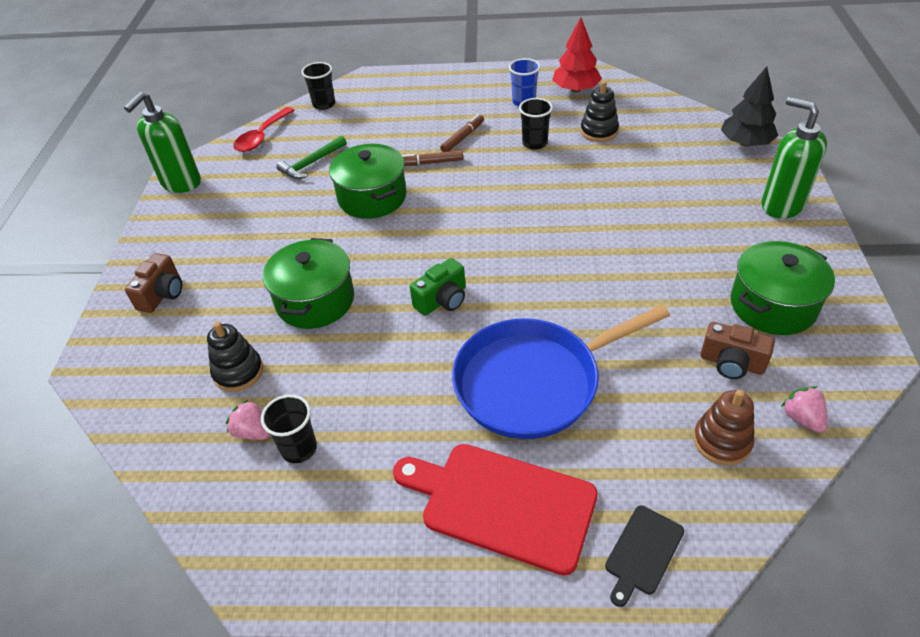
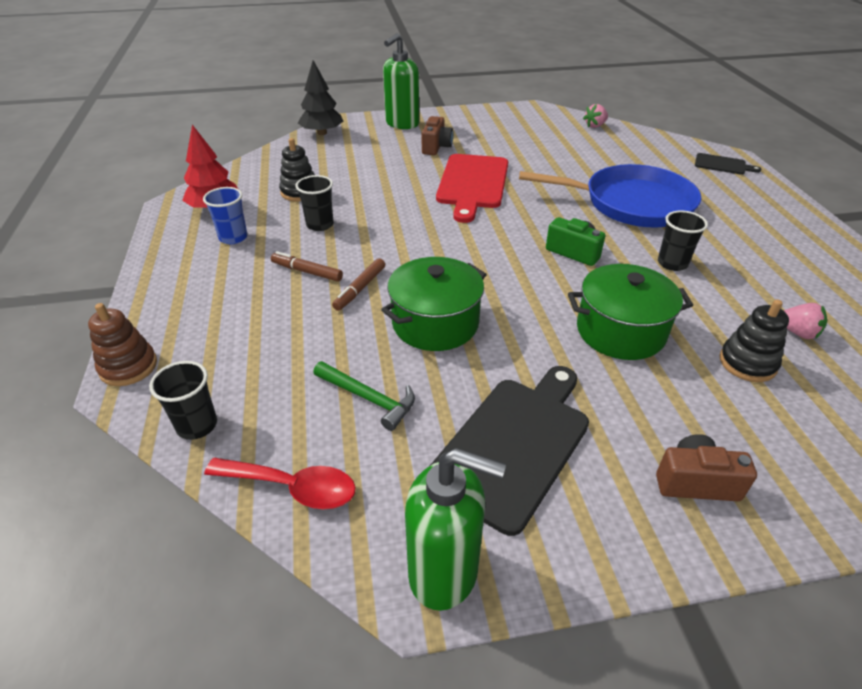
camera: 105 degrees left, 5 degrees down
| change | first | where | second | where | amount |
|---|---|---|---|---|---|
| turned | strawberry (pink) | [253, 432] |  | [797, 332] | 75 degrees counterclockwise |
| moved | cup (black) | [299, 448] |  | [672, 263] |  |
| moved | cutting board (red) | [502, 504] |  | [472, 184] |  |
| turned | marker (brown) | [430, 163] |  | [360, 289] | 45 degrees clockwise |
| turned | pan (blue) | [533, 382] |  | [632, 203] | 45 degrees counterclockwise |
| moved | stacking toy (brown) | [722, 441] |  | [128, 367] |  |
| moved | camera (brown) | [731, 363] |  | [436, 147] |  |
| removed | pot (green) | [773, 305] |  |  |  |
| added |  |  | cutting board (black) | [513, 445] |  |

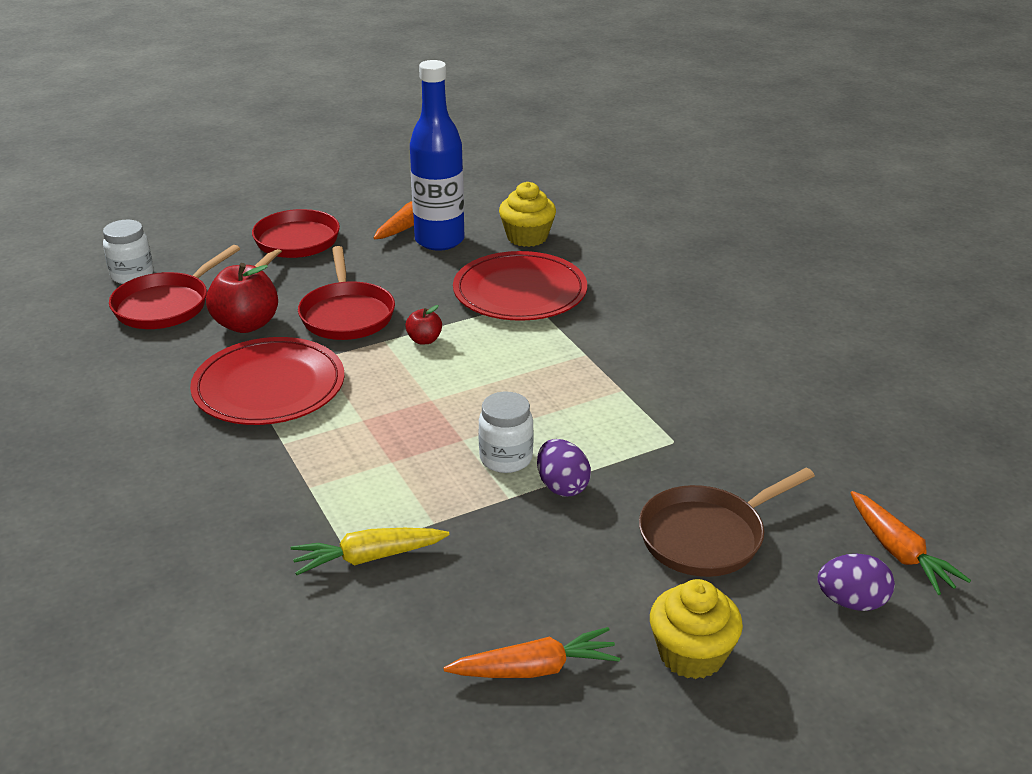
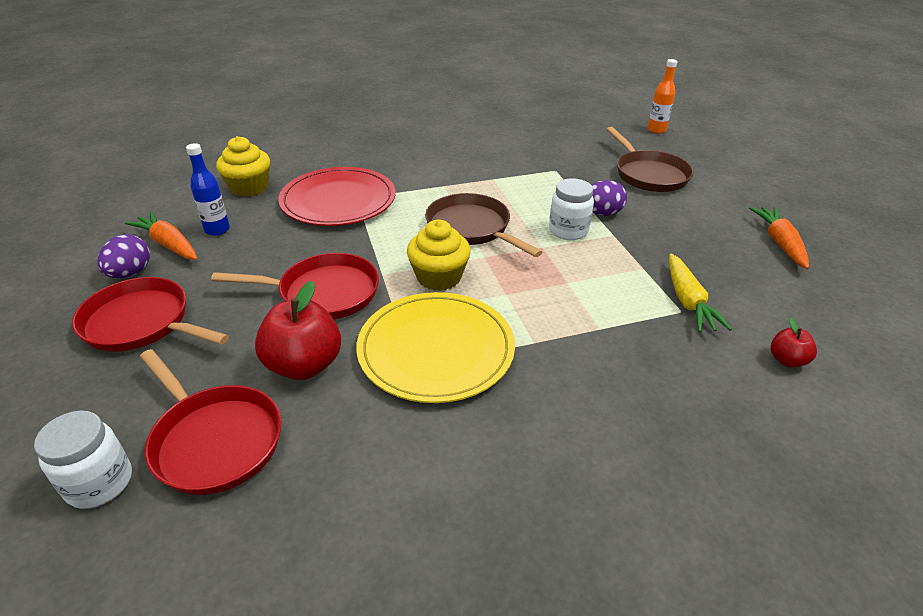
camera: 80 degrees left, 5 degrees up
| change | first | where | second | where | amount |
|---|---|---|---|---|---|
| recoloured | plate (red) | [269, 386] | plate (yellow) | [436, 349] |  |
| moved | apple (red) | [424, 340] |  | [787, 360] |  |
| resized | bottle (blue) | [439, 240] |  | [217, 230] | x0.50 |
| moved | cupcake (yellow) | [691, 654] |  | [439, 277] |  |
| moved | egg (purple) | [852, 602] |  | [130, 273] |  |
| replaced | carrot (orange) | [899, 552] | bottle (orange) | [656, 130] |  |
| added |  |  | pan (brown) | [471, 228] |  |

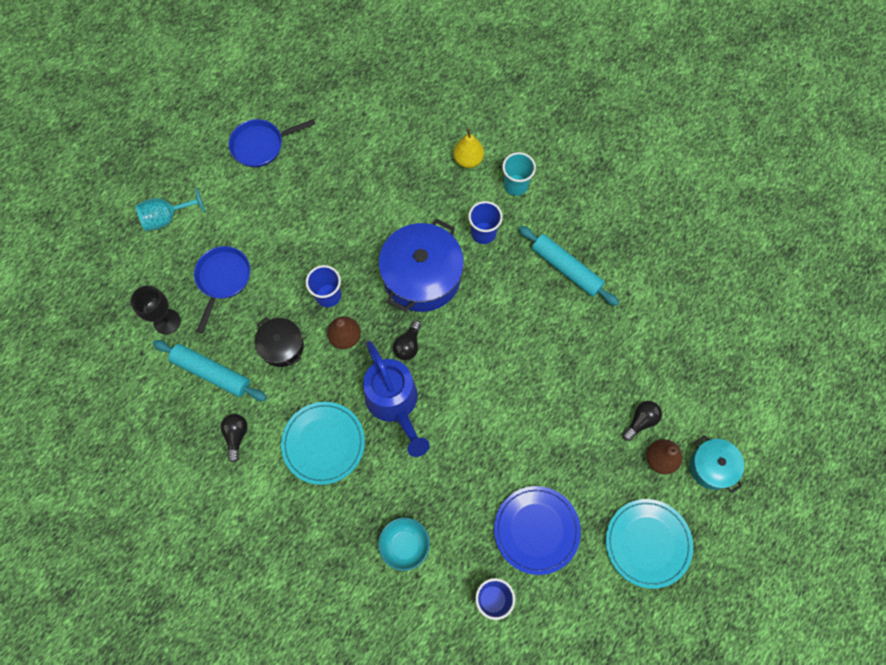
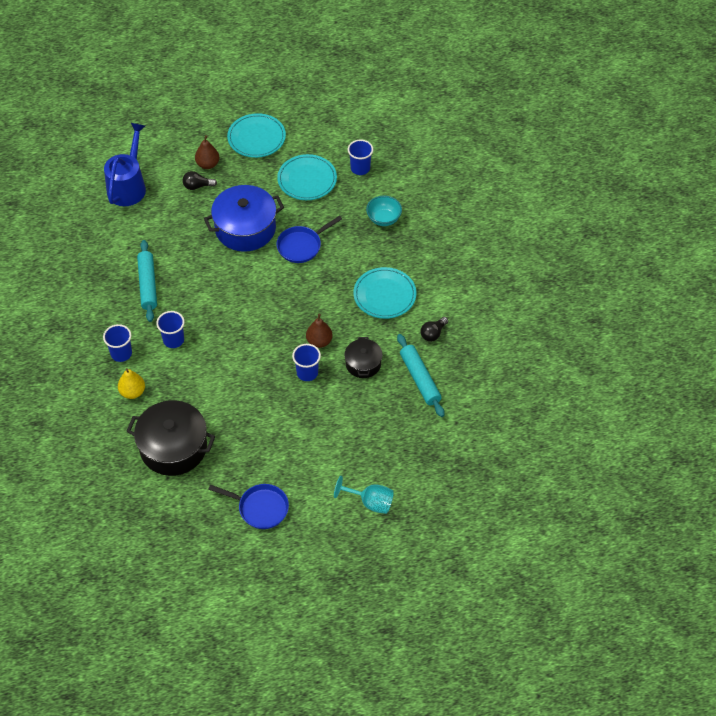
camera: 140 degrees left, 15 degrees down
| change | first | where | second | where | amount |
|---|---|---|---|---|---|
| removed | goblet (black) | [167, 321] |  |  |  |
| moved | pan (blue) | [223, 279] |  | [301, 246] |  |
| moved | watering can (blue) | [395, 404] |  | [128, 185] |  |
| moved | pot (blue) | [422, 276] |  | [245, 228] |  |
| removed | light bulb (black) | [408, 345] |  |  |  |
| recoloured | plate (blue) | [536, 530] | plate (turquoise) | [307, 179] |  |
| recoloured | cup (turquoise) | [515, 185] | cup (blue) | [121, 353] |  |
| removed | pot (turquoise) | [712, 466] |  |  |  |
| added |  |  | pot (black) | [173, 447] |  |

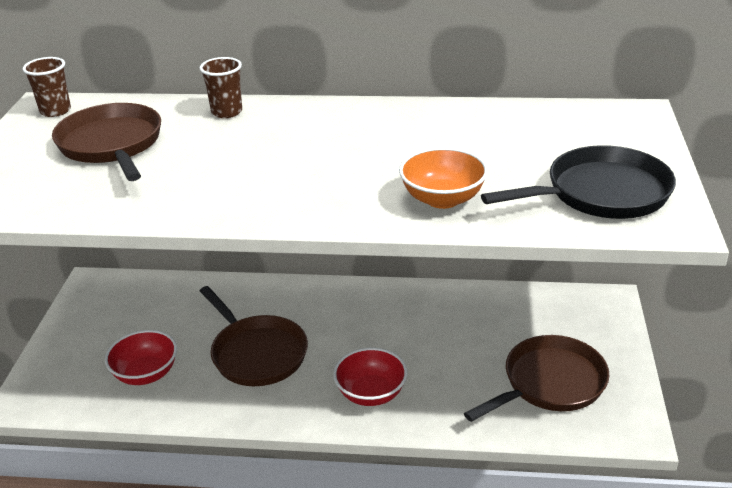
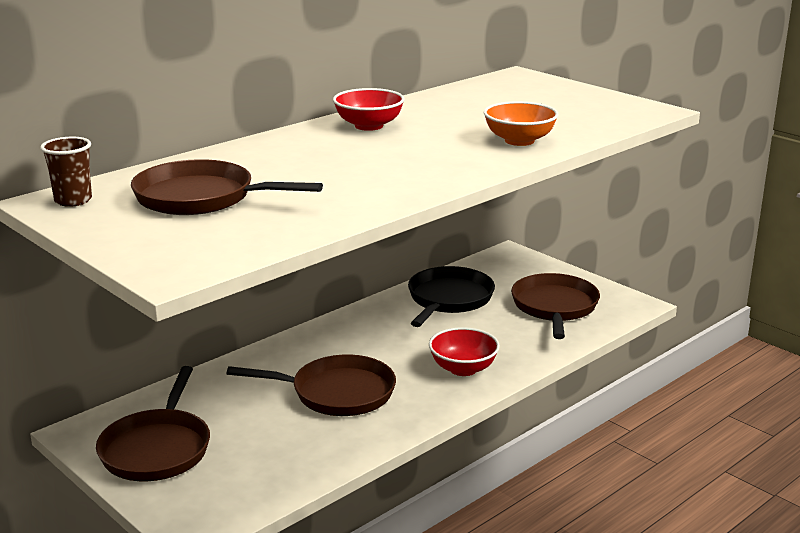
camera: 50 degrees left, 10 degrees down
| change | first | where | second | where | amount |
|---|---|---|---|---|---|
| moved | bowl (red) | [146, 374] |  | [369, 126] |  |
| removed | cup (brown) | [227, 112] |  |  |  |
| moved | pan (black) | [601, 193] |  | [448, 299] |  |
| added |  |  | pan (brown) | [157, 449] |  |

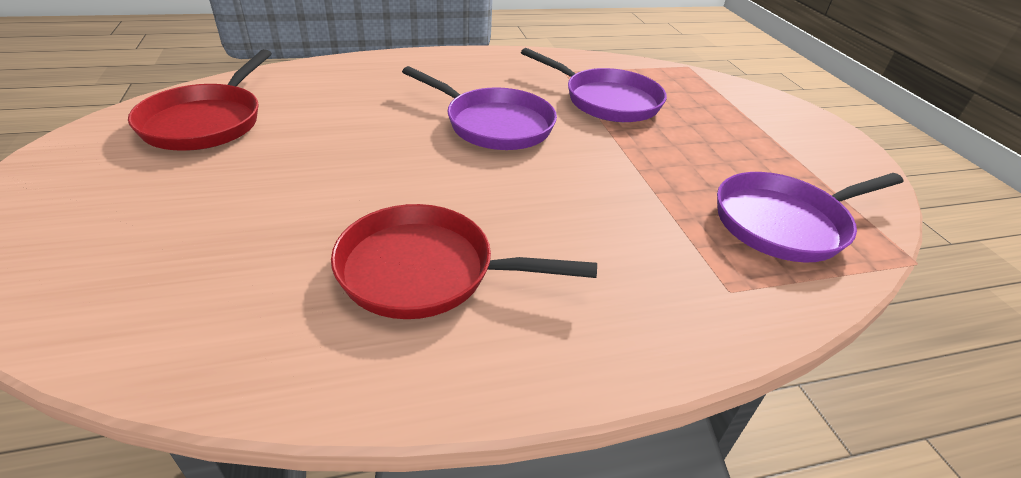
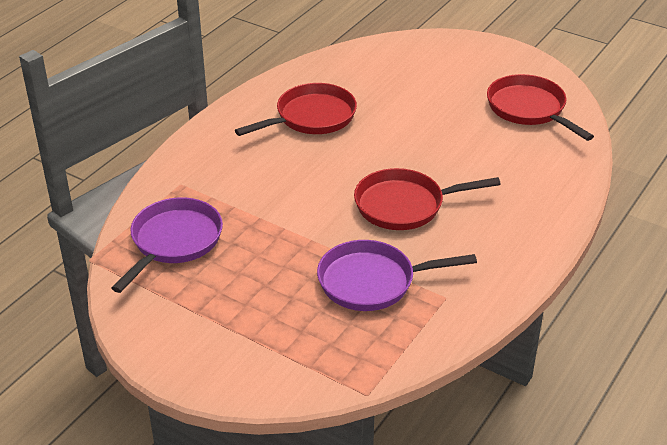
camera: 140 degrees right, 0 degrees up
| change | first | where | second | where | amount |
|---|---|---|---|---|---|
| recoloured | pan (purple) | [493, 124] | pan (red) | [405, 205] |  |

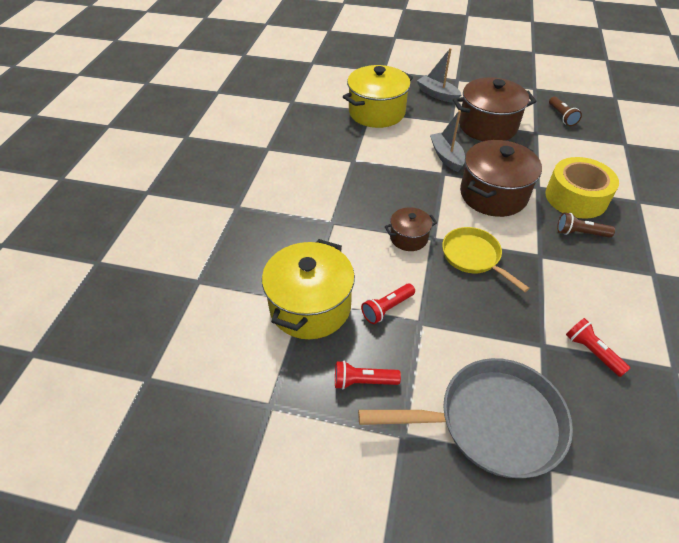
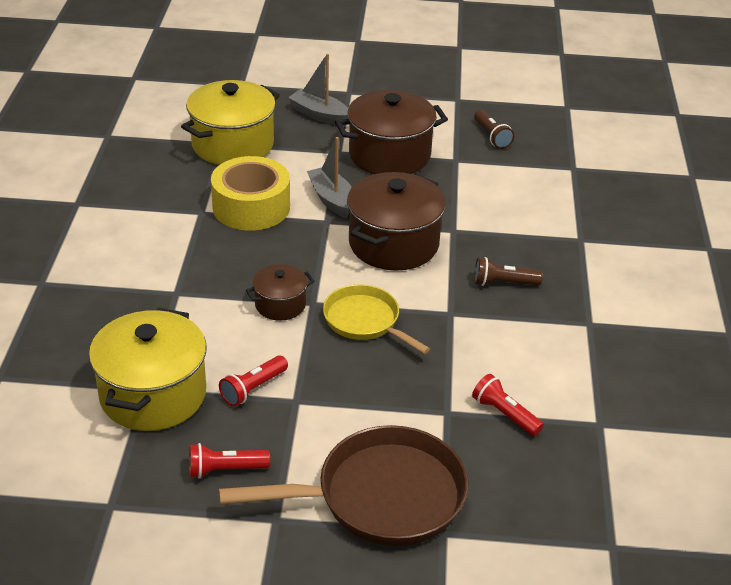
camera: 10 degrees left, 10 degrees down
| change | first | where | second | where | amount |
|---|---|---|---|---|---|
| recoloured | pan (grey) | [491, 422] | pan (brown) | [381, 496] |  |
| moved | tape (yellow) | [576, 197] |  | [251, 207] |  |

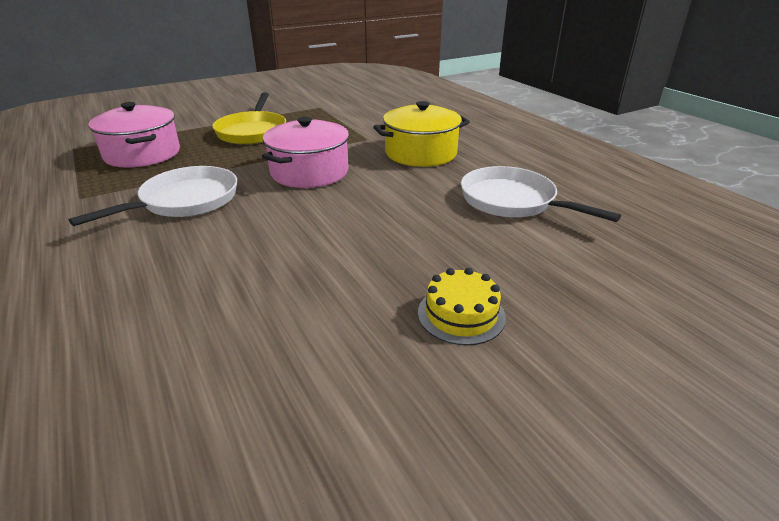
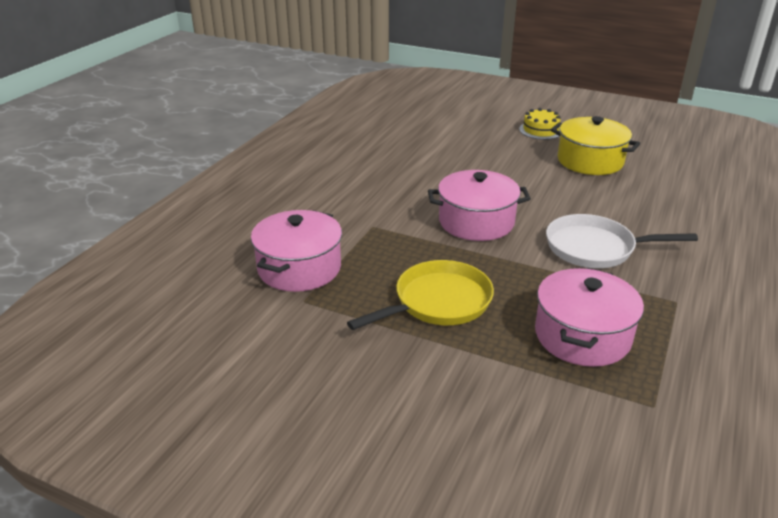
camera: 125 degrees left, 0 degrees up
| change | first | where | second | where | amount |
|---|---|---|---|---|---|
| moved | pot (yellow) | [421, 153] |  | [590, 161] |  |
| removed | pan (white) | [513, 201] |  |  |  |
| added |  |  | pot (pink) | [299, 268] |  |

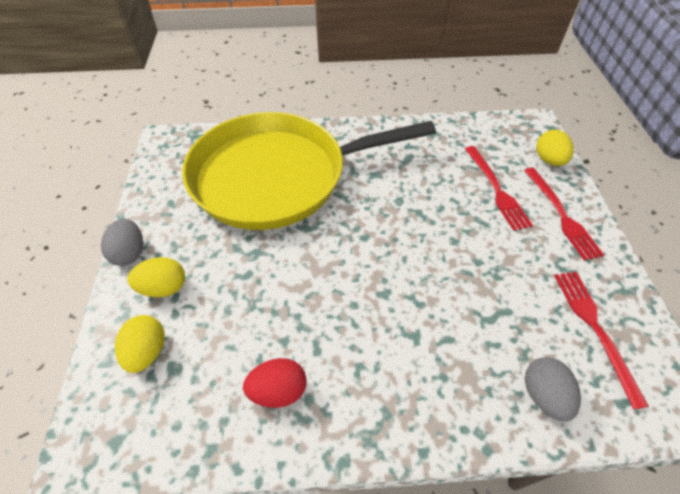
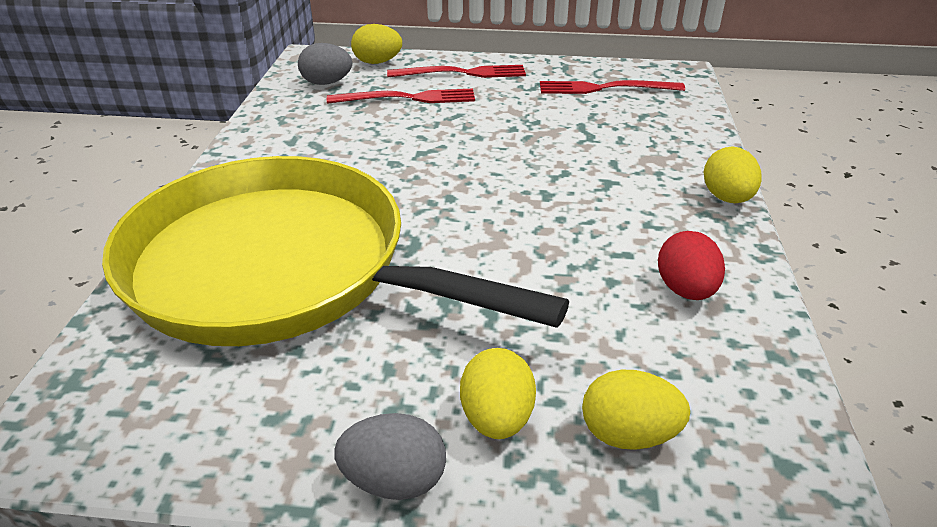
camera: 80 degrees left, 15 degrees down
| change | first | where | second | where | amount |
|---|---|---|---|---|---|
| turned | pan (yellow) | [277, 176] |  | [281, 268] | 120 degrees clockwise |
| moved | egg (grey) | [543, 395] |  | [327, 83] |  |
| added |  |  | egg (yellow) | [726, 198] |  |

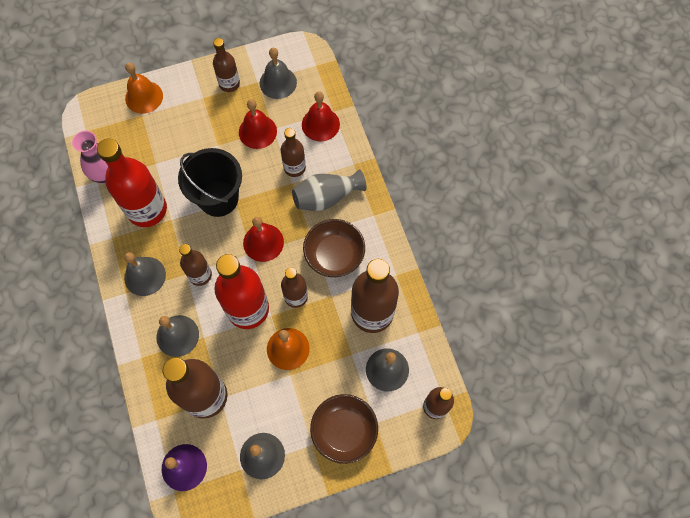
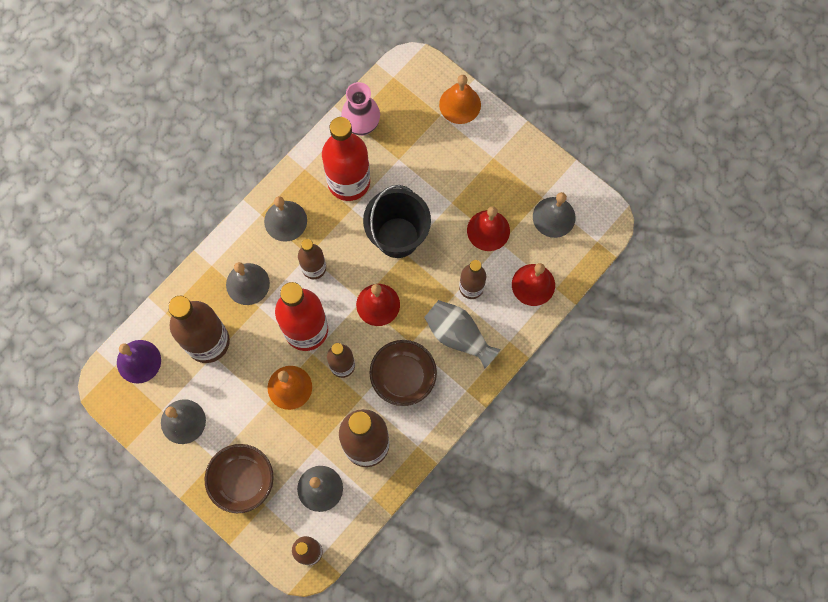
camera: 60 degrees right, 5 degrees up
| change | first | where | second | where | amount |
|---|---|---|---|---|---|
| removed | bottle (brown) | [229, 84] |  |  |  |

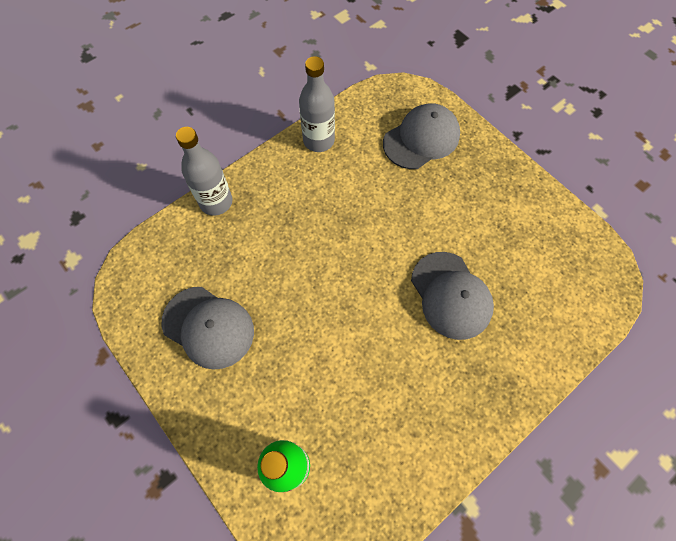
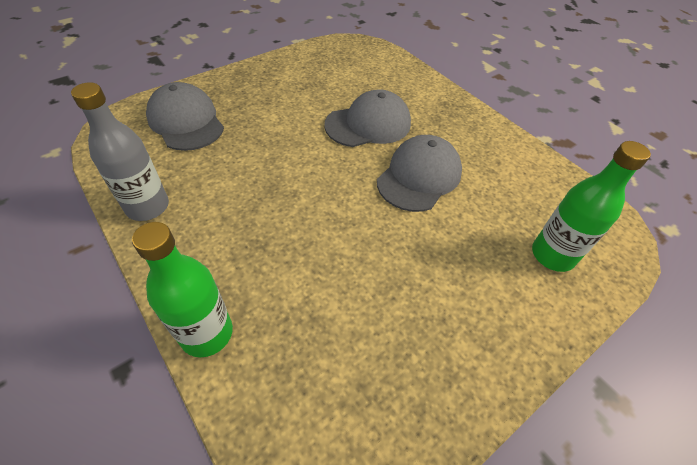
camera: 90 degrees left, 15 degrees down
| change | first | where | second | where | amount |
|---|---|---|---|---|---|
| moved | cap (grey) | [208, 327] |  | [419, 176] |  |
| recoloured | bottle (grey) | [216, 202] | bottle (green) | [207, 333] |  |

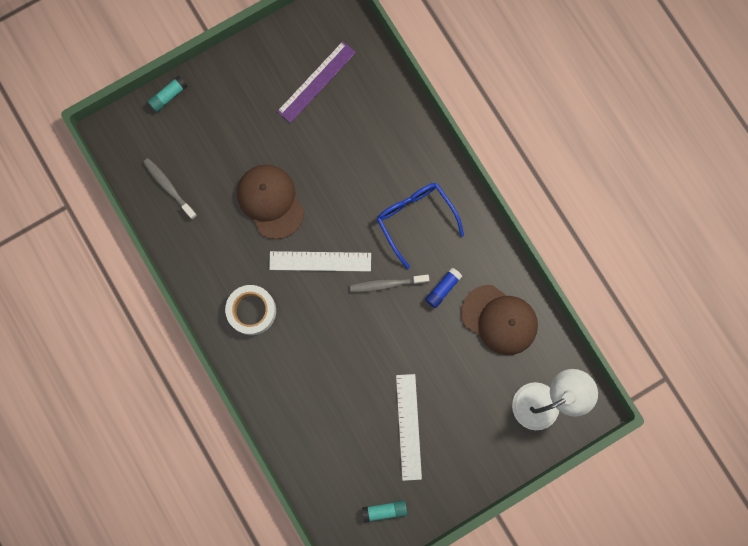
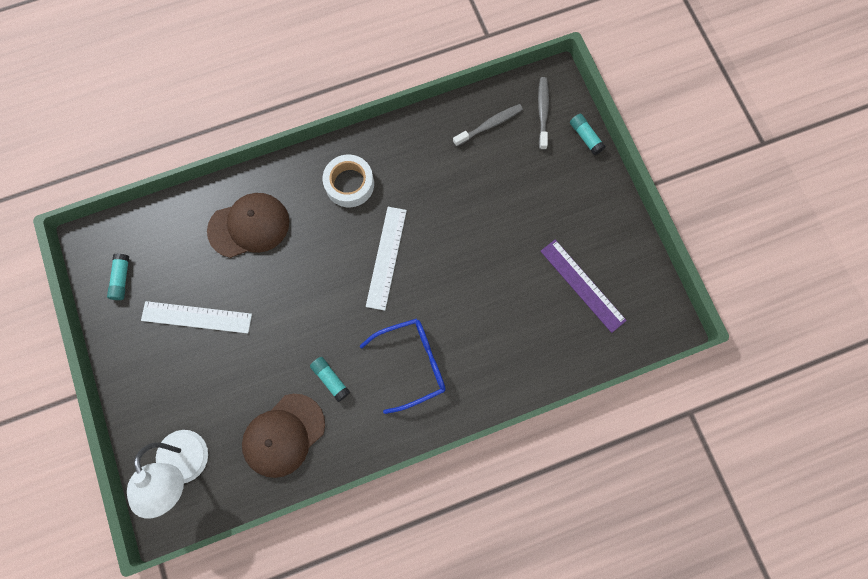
camera: 100 degrees right, 5 degrees down
| change | first | where | second | where | amount |
|---|---|---|---|---|---|
| moved | cap (brown) | [270, 201] |  | [249, 226] |  |
| moved | toothbrush (grey) | [386, 284] |  | [542, 112] |  |
| recoloured | glue stick (blue) | [442, 289] | glue stick (turquoise) | [330, 379] |  |

